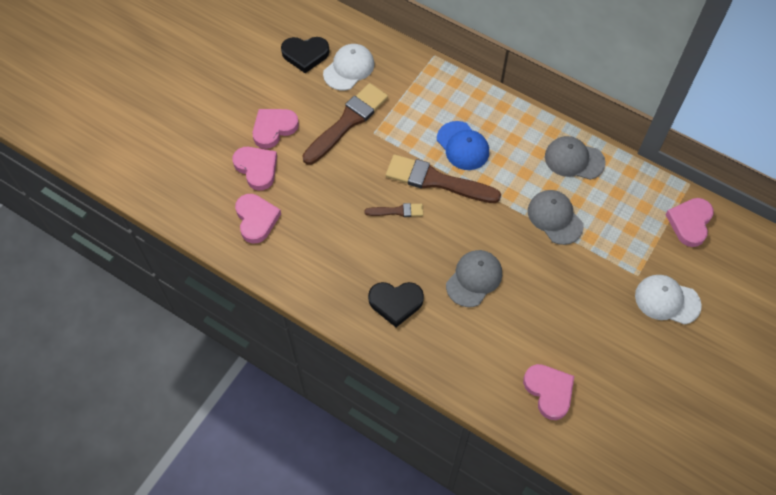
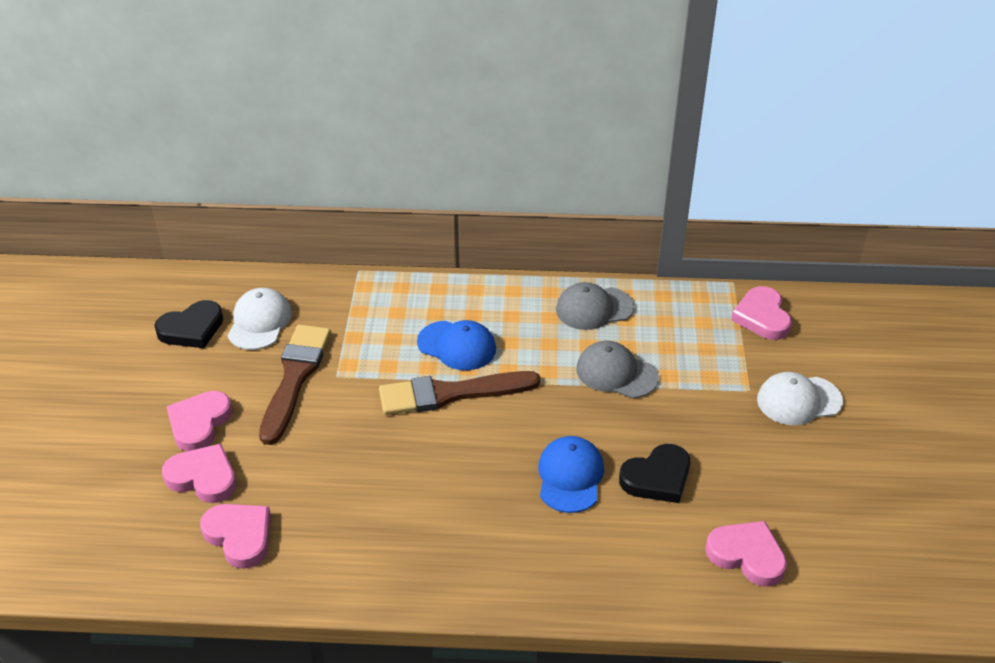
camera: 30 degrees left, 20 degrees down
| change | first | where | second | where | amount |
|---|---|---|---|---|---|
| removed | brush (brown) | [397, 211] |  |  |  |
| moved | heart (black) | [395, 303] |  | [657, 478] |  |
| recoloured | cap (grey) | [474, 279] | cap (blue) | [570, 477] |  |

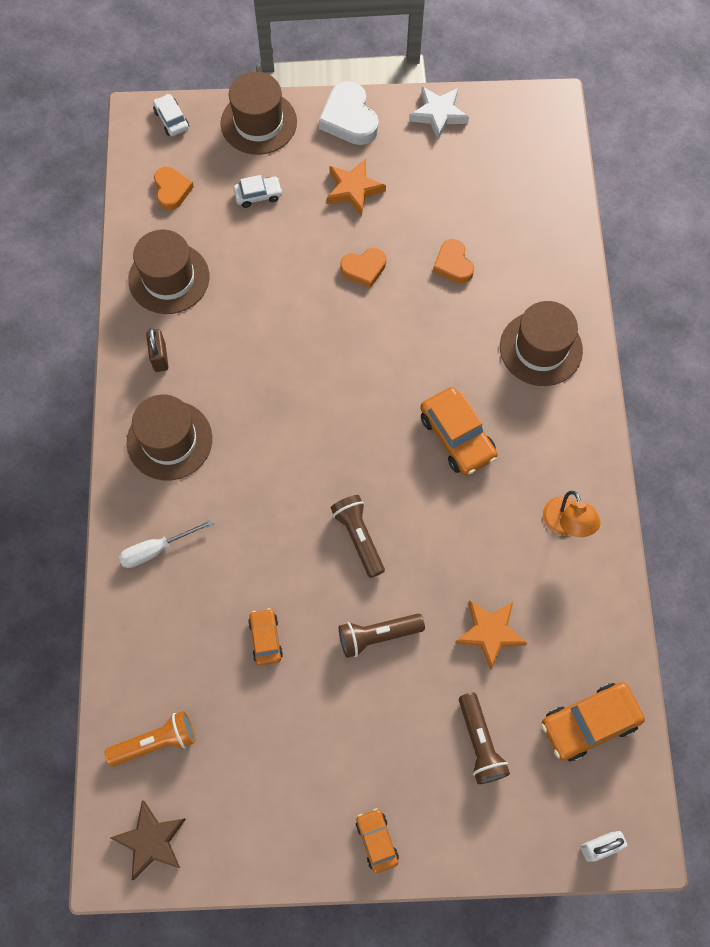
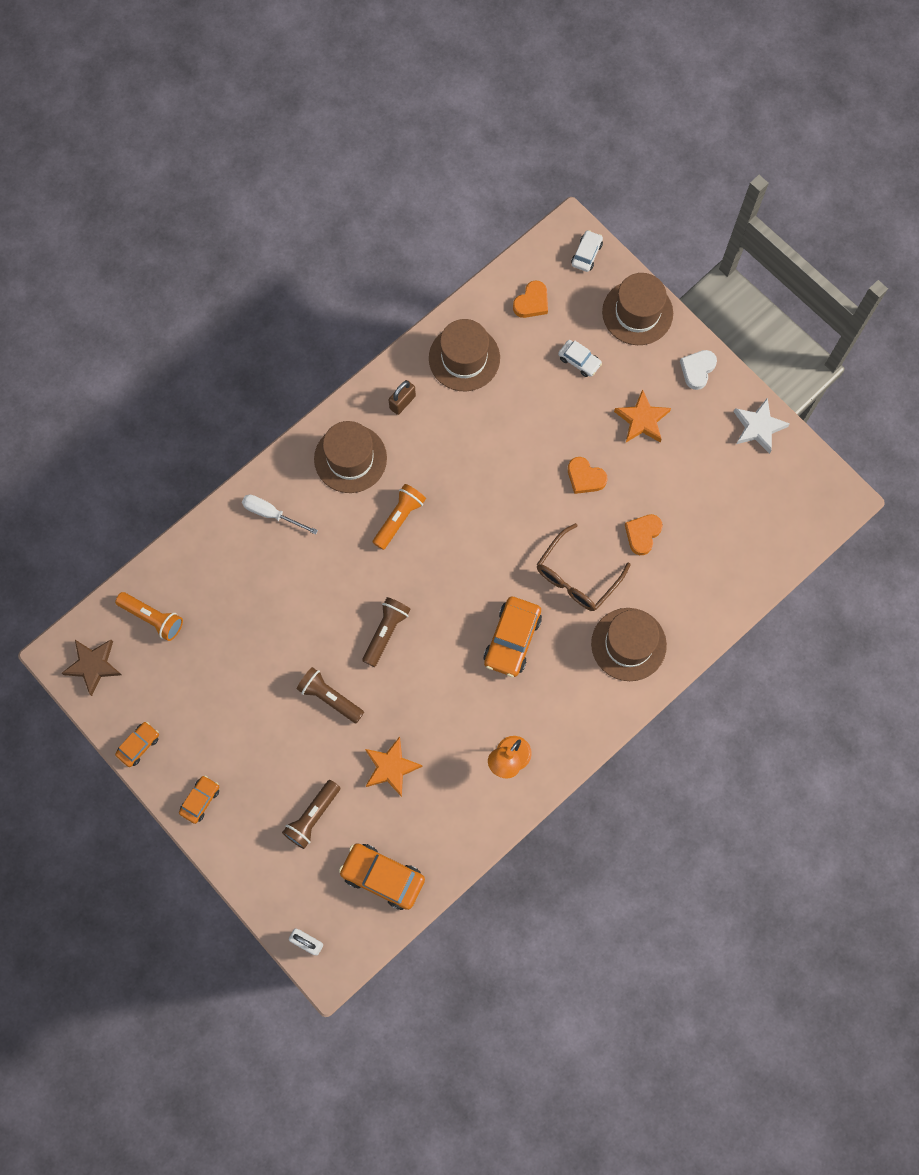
camera: 50 degrees right, 5 degrees up
| change | first | where | second | where | amount |
|---|---|---|---|---|---|
| moved | car (orange) | [265, 638] |  | [138, 745] |  |
| resized | heart (white) | [349, 118] |  | [697, 370] | x0.65 |
| added |  |  | flashlight (orange) | [399, 519] |  |
| added |  |  | glasses (brown) | [576, 576] |  |

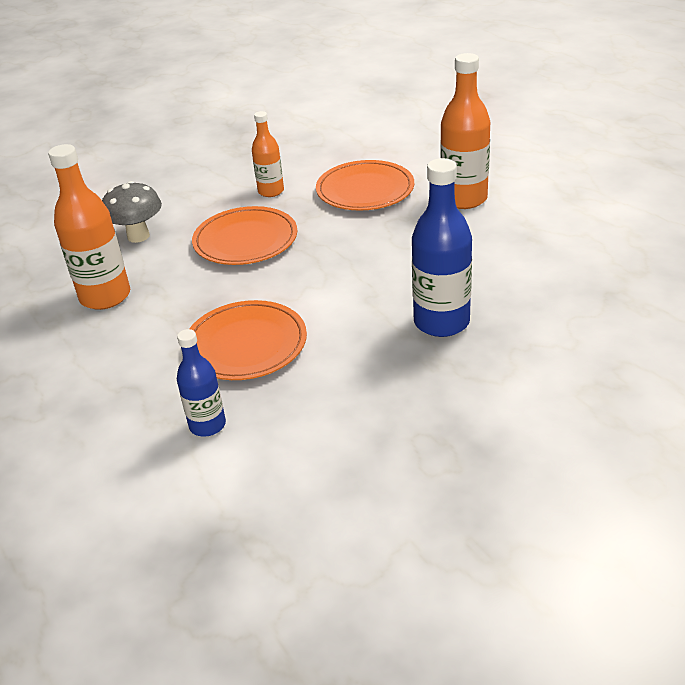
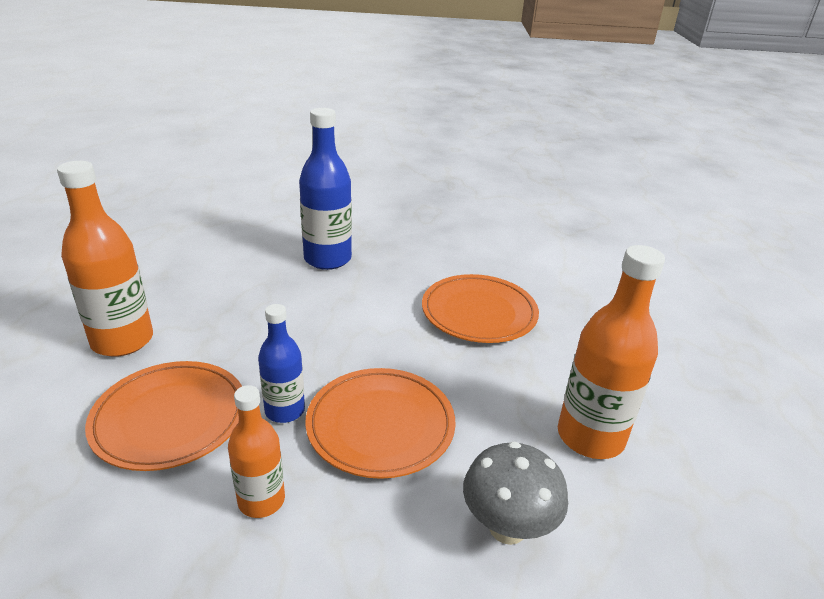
camera: 150 degrees left, 5 degrees down
| change | first | where | second | where | amount |
|---|---|---|---|---|---|
| moved | bottle (blue) | [207, 425] |  | [285, 410] |  |

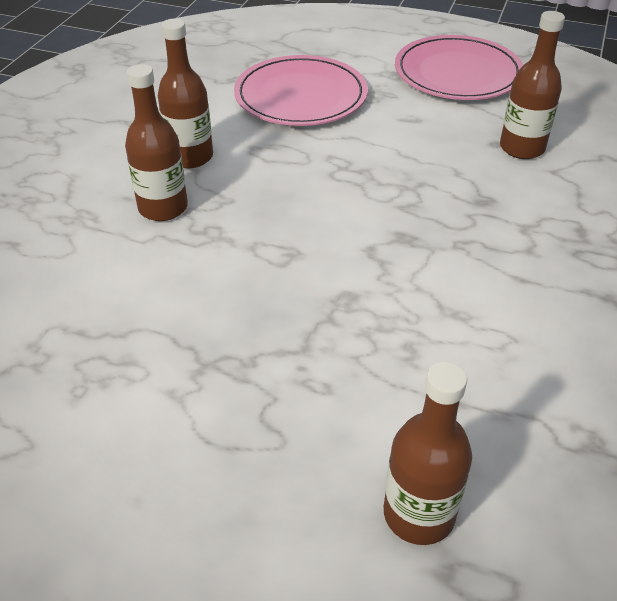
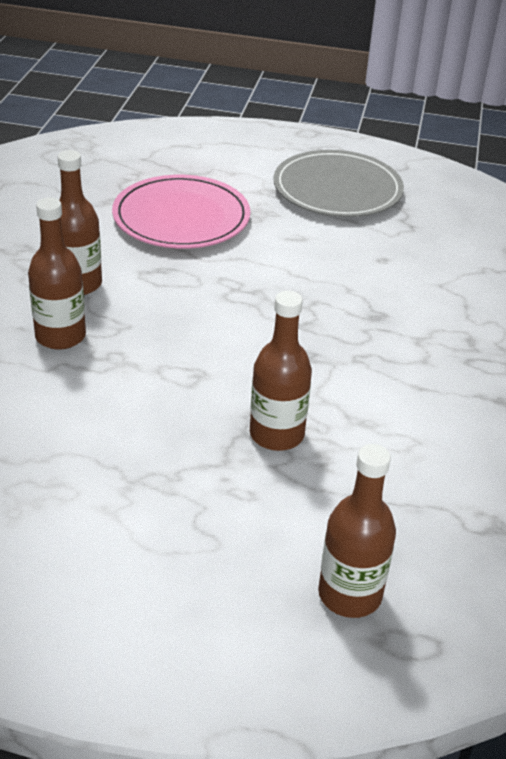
camera: 10 degrees left, 5 degrees down
| change | first | where | second | where | amount |
|---|---|---|---|---|---|
| recoloured | plate (pink) | [457, 73] | plate (grey) | [337, 189] |  |
| moved | bottle (brown) | [522, 148] |  | [276, 434] |  |

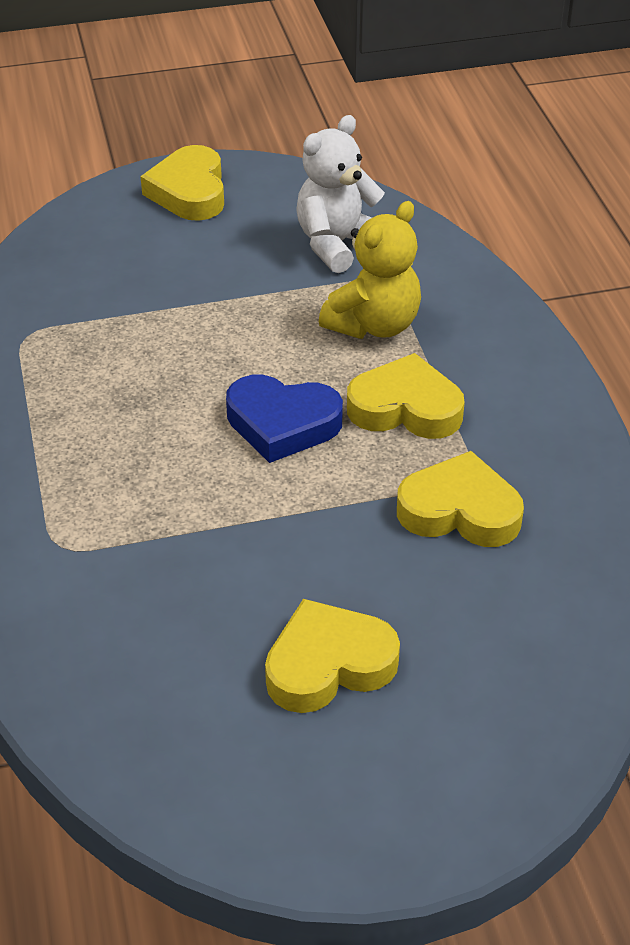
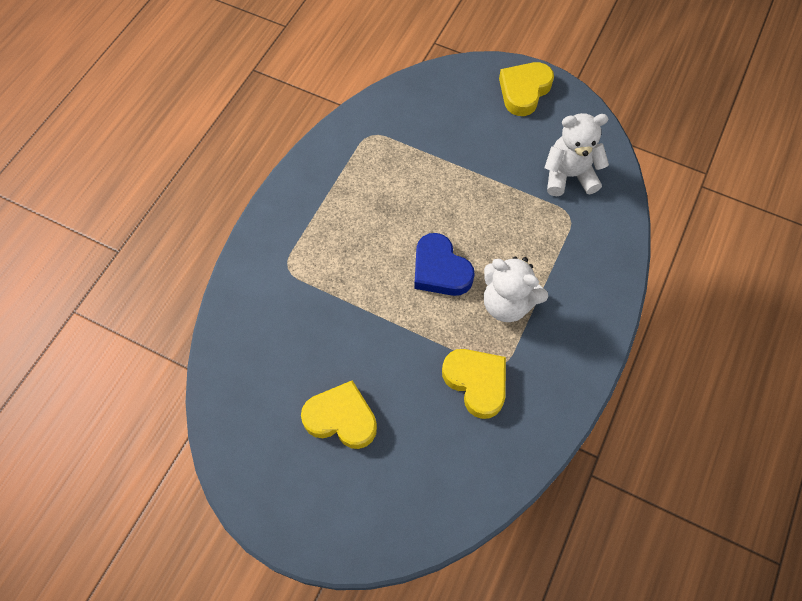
camera: 40 degrees right, 20 degrees up
| change | first | where | second | where | amount |
|---|---|---|---|---|---|
| removed | teddy bear (yellow) | [374, 325] |  |  |  |
| replaced | heart (yellow) | [405, 408] | teddy bear (white) | [507, 303] |  |

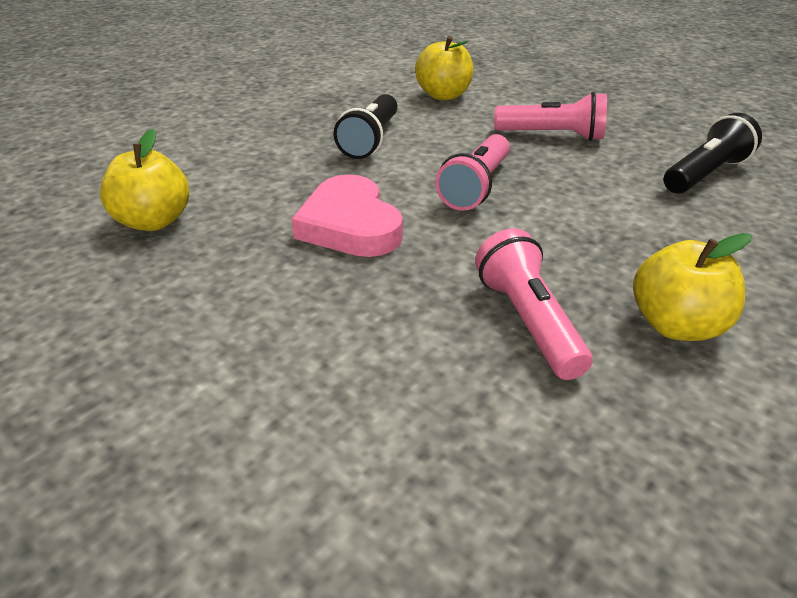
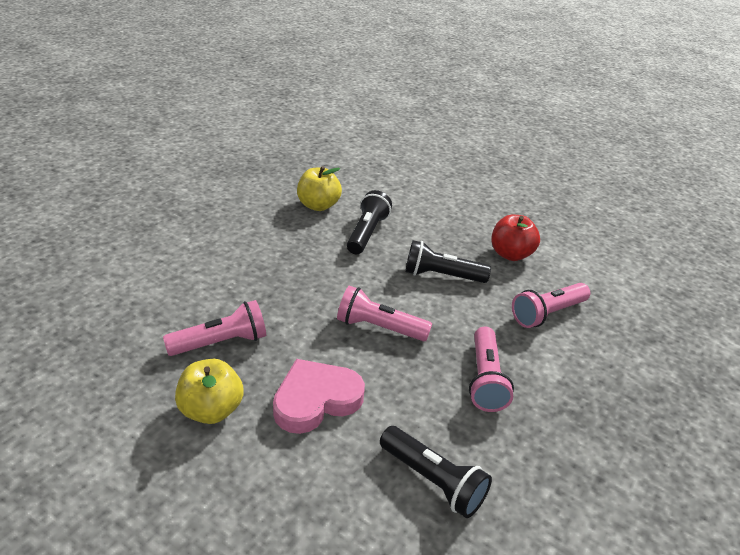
camera: 80 degrees right, 0 degrees up
| change | first | where | second | where | amount |
|---|---|---|---|---|---|
| moved | heart (pink) | [350, 225] |  | [316, 400] |  |
| replaced | apple (yellow) | [443, 95] | flashlight (pink) | [547, 314] |  |
| added |  |  | flashlight (black) | [367, 233] |  |
| added |  |  | apple (red) | [510, 254] |  |

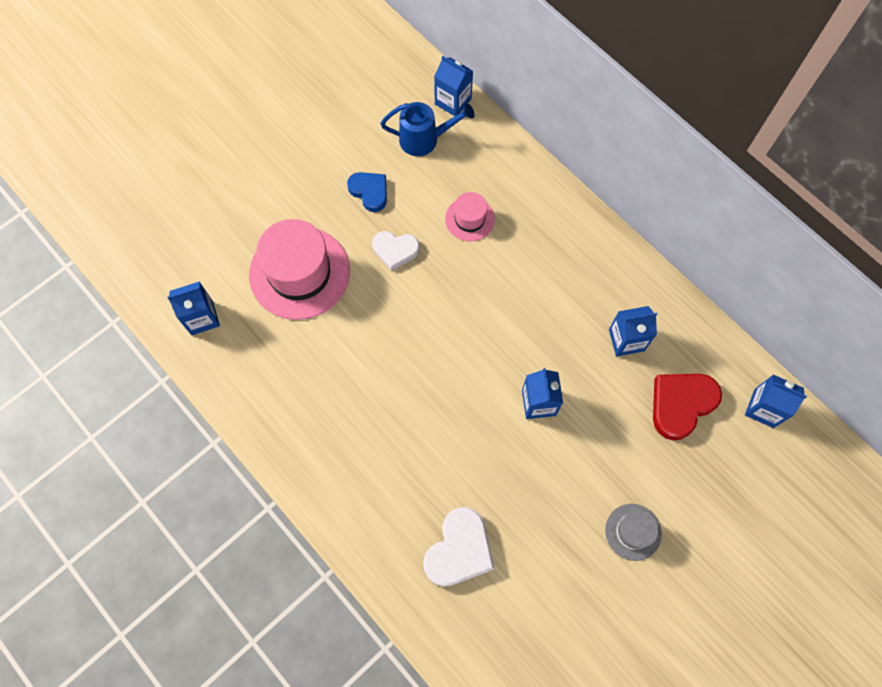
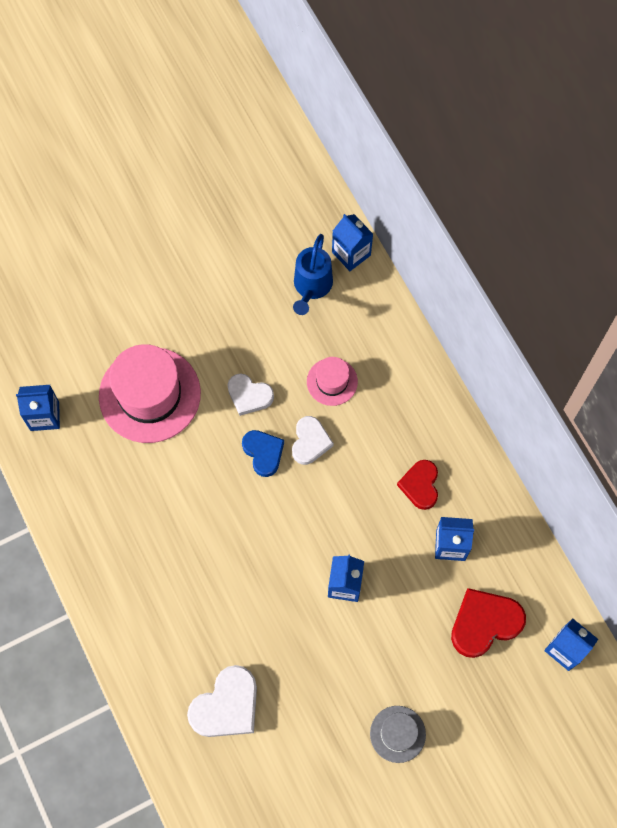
camera: 15 degrees right, 0 degrees up
| change | first | where | second | where | amount |
|---|---|---|---|---|---|
| moved | heart (blue) | [369, 192] |  | [263, 453] |  |
| turned | watering can (blue) | [425, 139] |  | [311, 287] | 90 degrees clockwise |
| added |  |  | heart (white) | [310, 442] |  |
| added |  |  | heart (red) | [420, 485] |  |

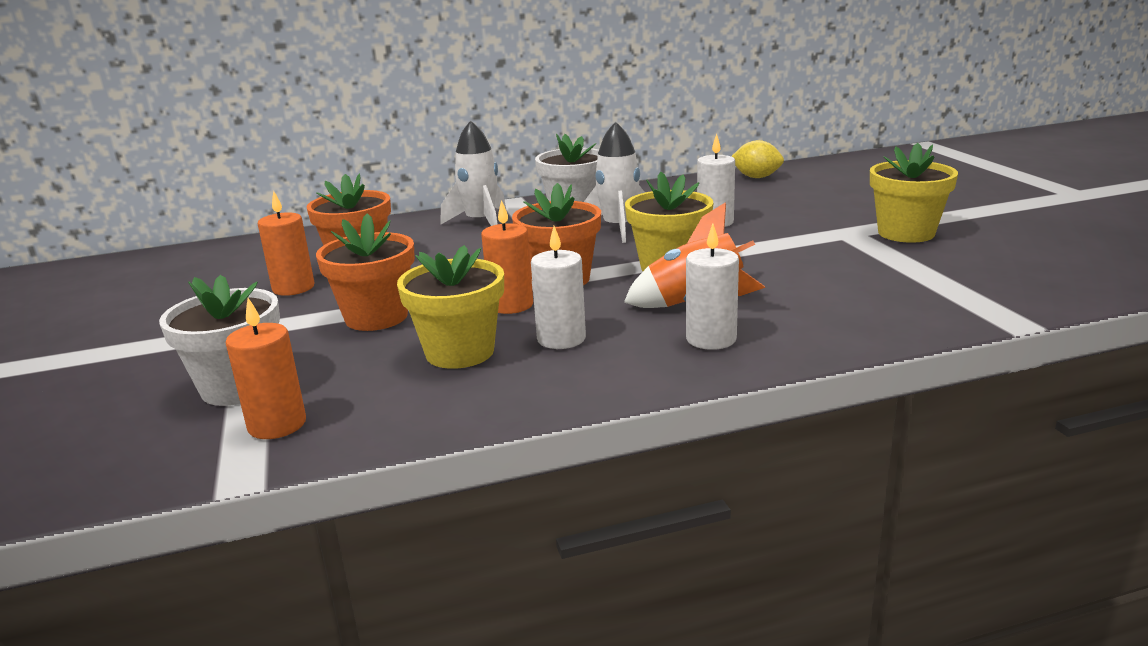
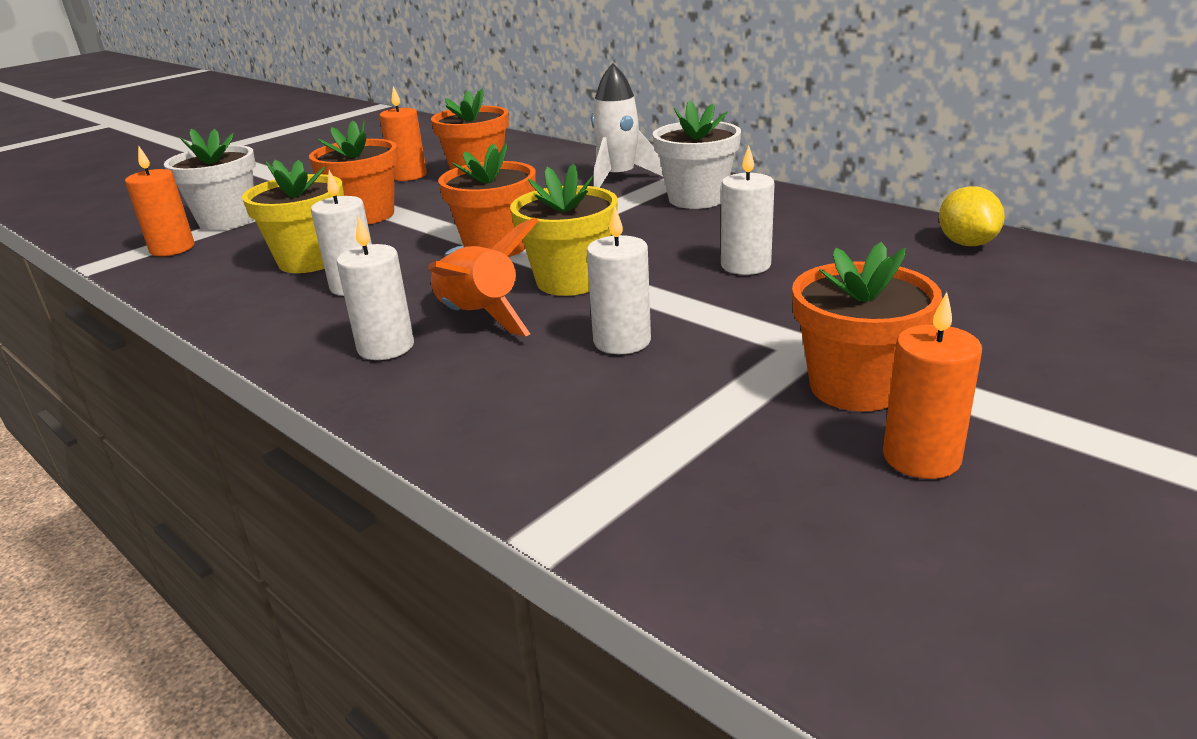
camera: 60 degrees right, 5 degrees up
| change | first | where | second | where | amount |
|---|---|---|---|---|---|
| moved | candle (orange) | [511, 305] |  | [921, 457] |  |
| removed | rocket (white) | [618, 228] |  |  |  |
| recoloured | flower pot (yellow) | [906, 233] | flower pot (orange) | [855, 387] |  |
| added |  |  | candle (white) | [622, 341] |  |

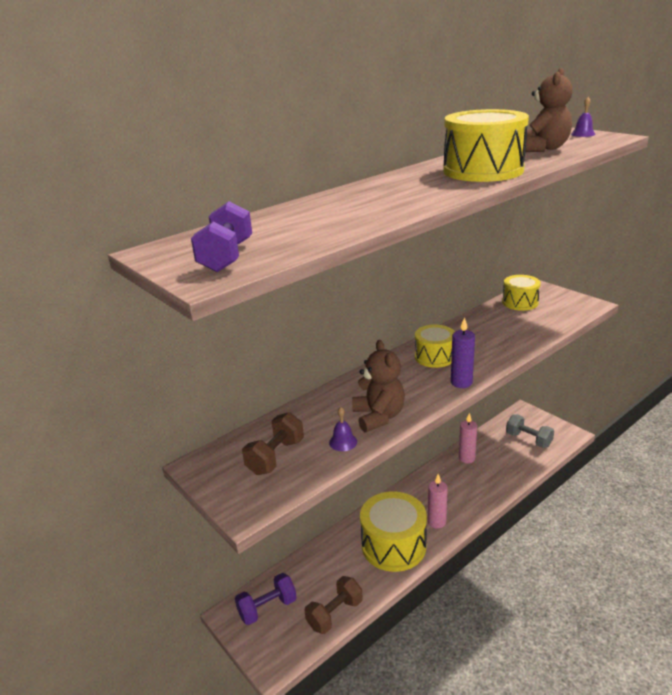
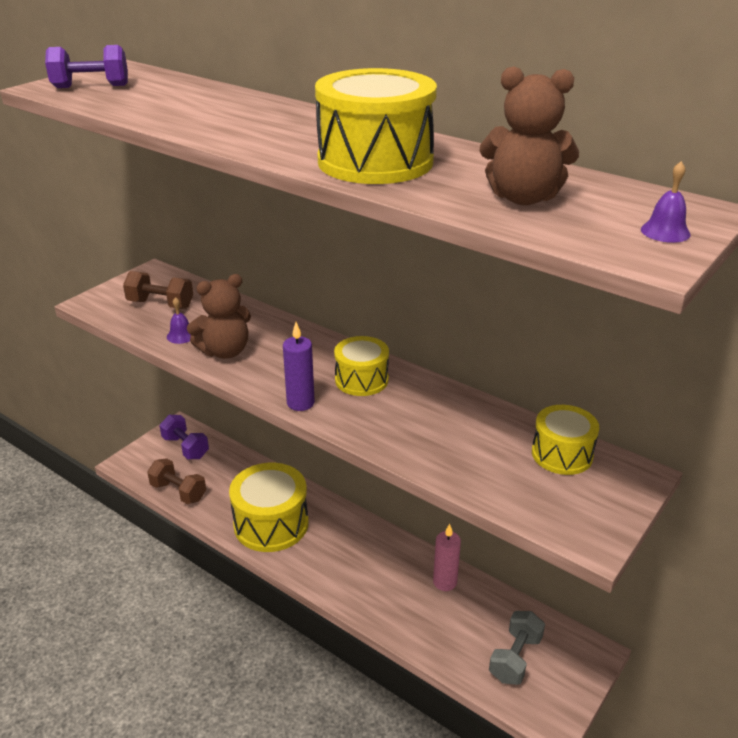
camera: 75 degrees right, 5 degrees up
| change | first | where | second | where | amount |
|---|---|---|---|---|---|
| removed | candle (pink) | [436, 522] |  |  |  |

